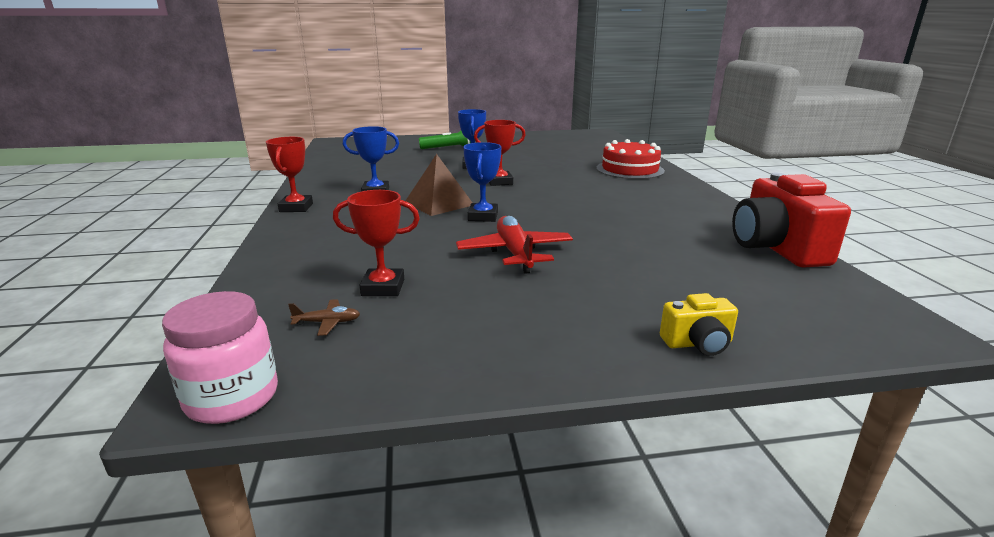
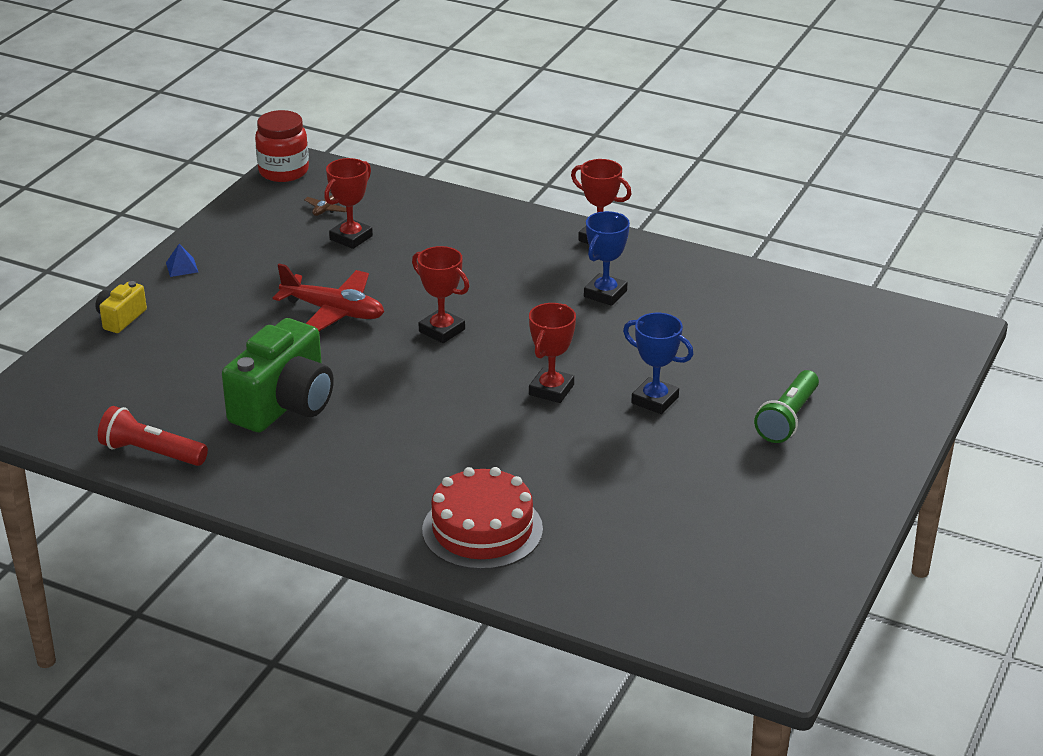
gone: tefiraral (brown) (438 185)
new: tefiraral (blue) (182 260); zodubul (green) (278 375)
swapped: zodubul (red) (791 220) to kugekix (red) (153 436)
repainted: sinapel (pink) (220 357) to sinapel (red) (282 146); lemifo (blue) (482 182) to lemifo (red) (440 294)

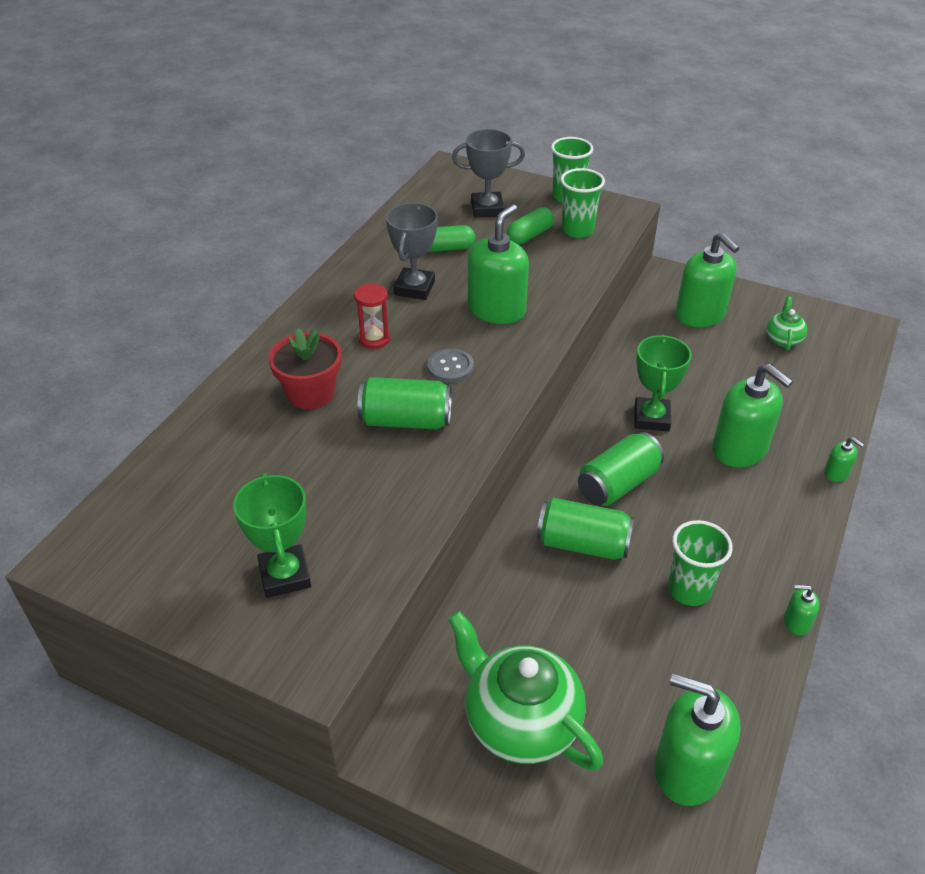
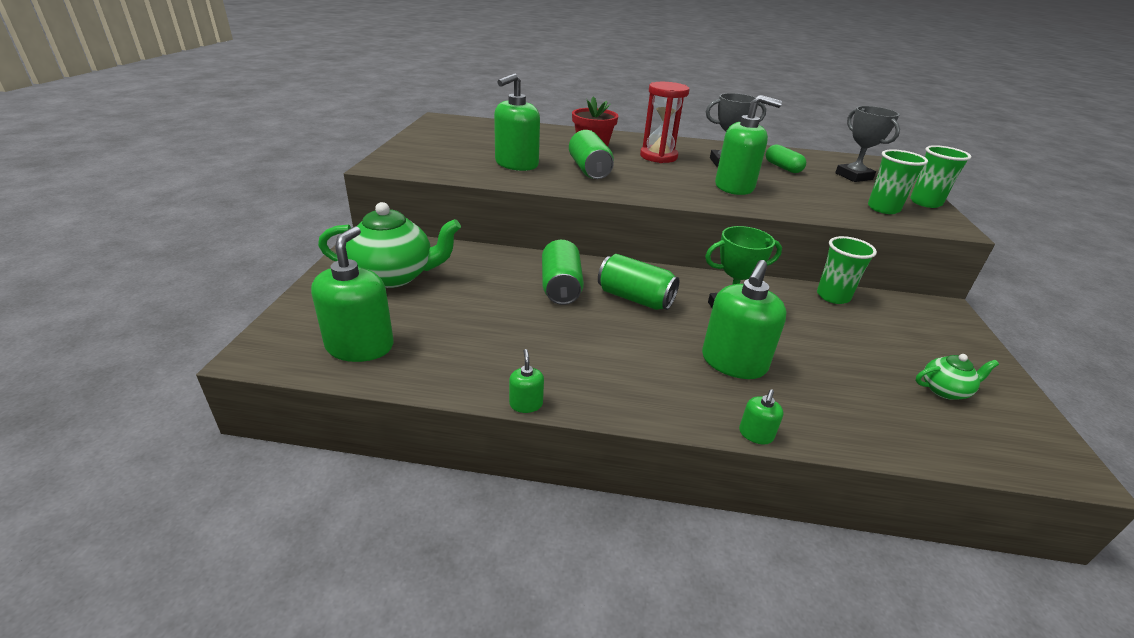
gone: lemifo (green) (272 535); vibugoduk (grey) (450 365); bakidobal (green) (530 226)
shifted: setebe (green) (700 563) to (847 270); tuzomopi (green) (707 280) to (517 122)
rotated: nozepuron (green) (525 691) = (389 245) 60 degrees clockwise
scaled: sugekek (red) (372 316) = (664 122) x1.67

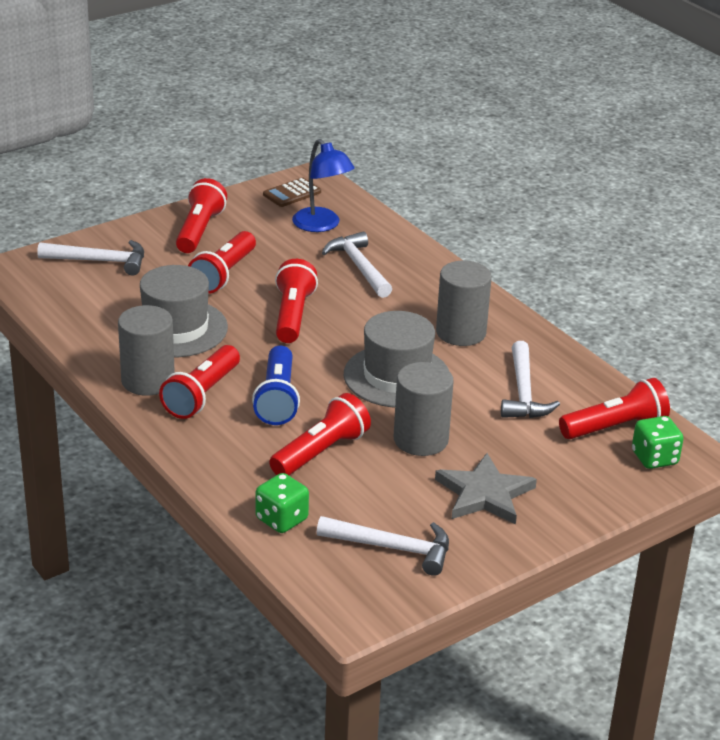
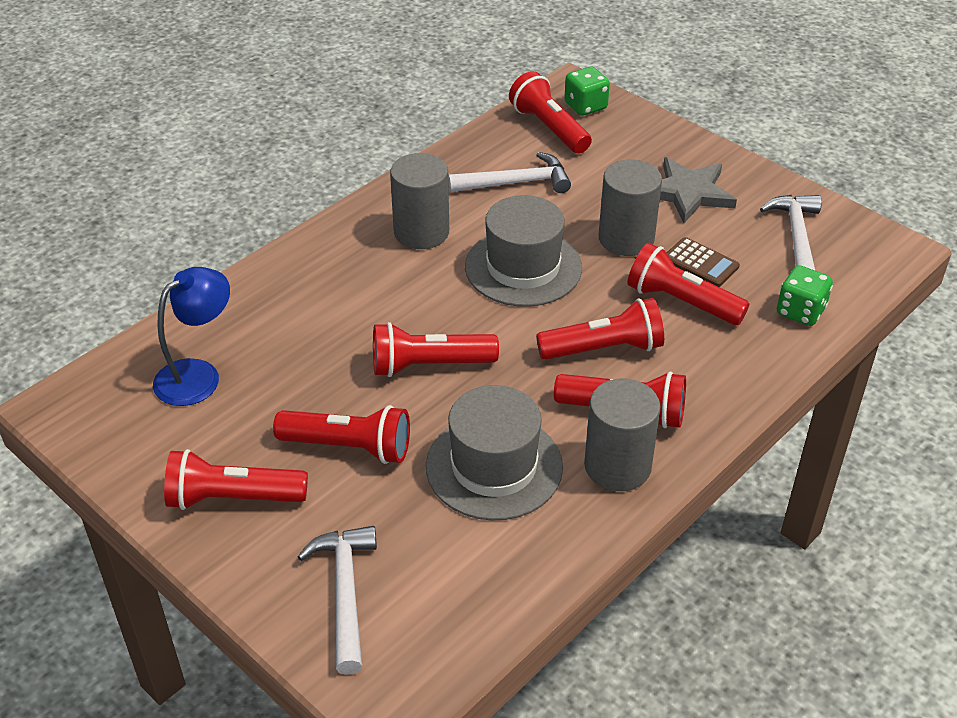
gone: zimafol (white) (357 265)
shifted: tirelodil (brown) (292 192) to (703 262)
repainted: kugekix (blue) (276 385) to kugekix (red) (600 329)

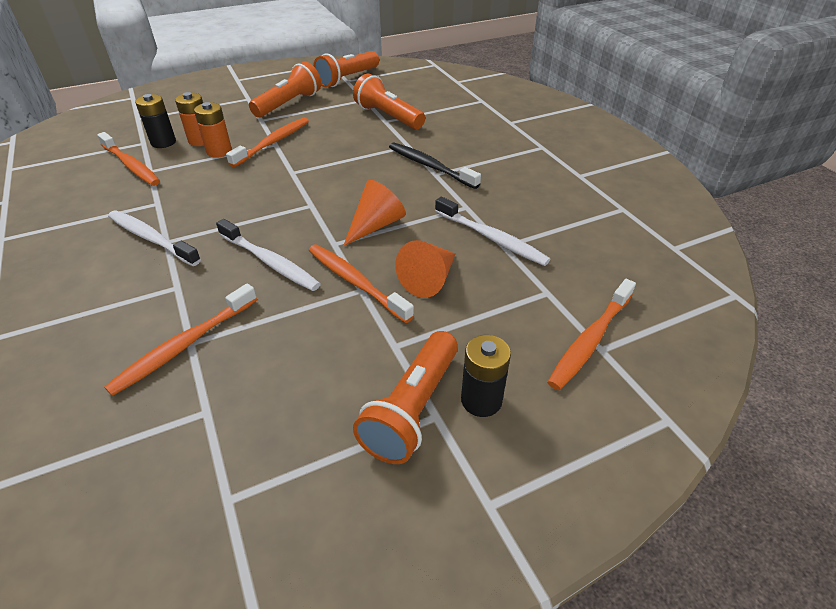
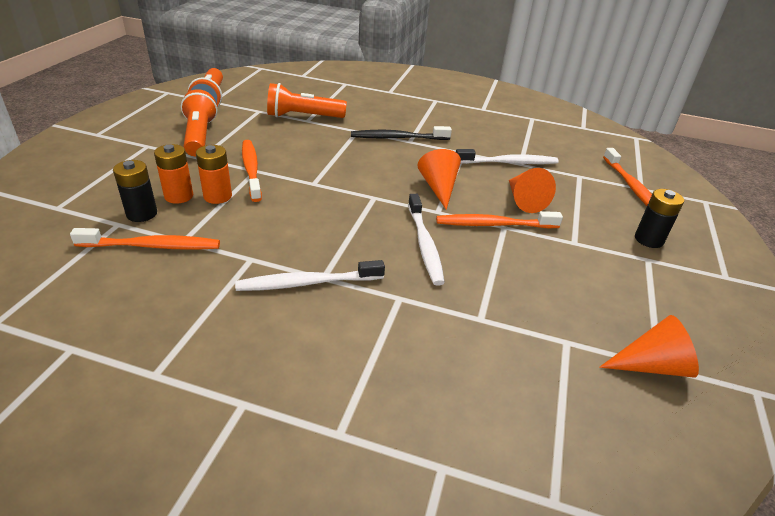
gone: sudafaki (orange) (180 340); kugekix (orange) (405 397)
new: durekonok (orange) (649 346)
rotated: sudafaki (white) (268 255) = (426 240) 90 degrees clockwise

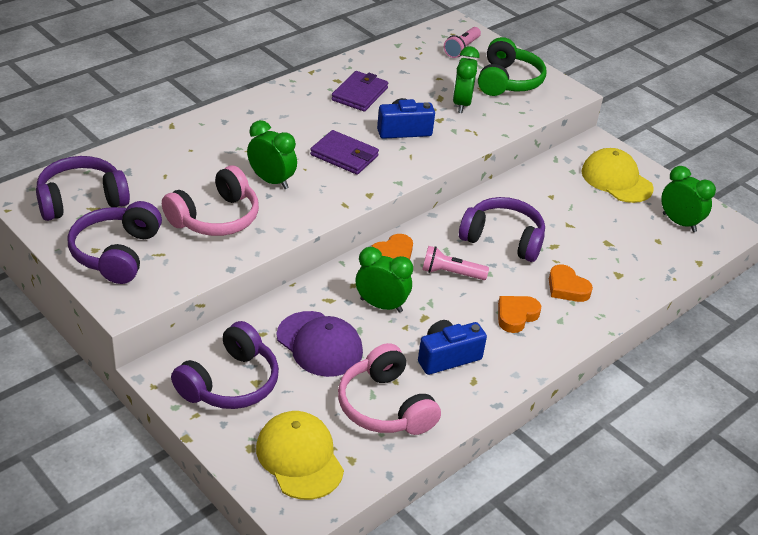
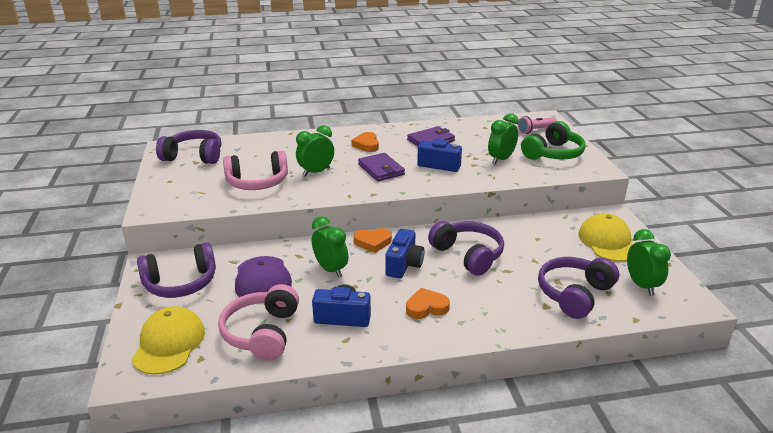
shifted: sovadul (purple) (115 242) to (578 288); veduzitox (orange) (571 283) to (365 142)
swapped: kugekix (pink) (455 263) to zodubul (blue) (404 253)
rotated: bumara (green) (272 154) = (315 151) 105 degrees counterclockwise

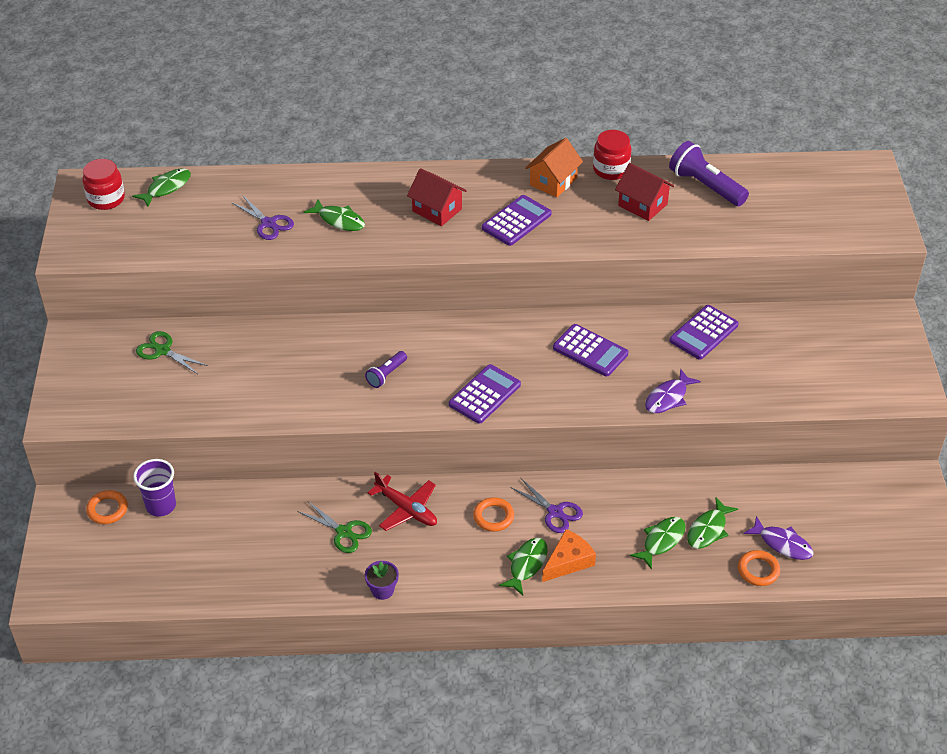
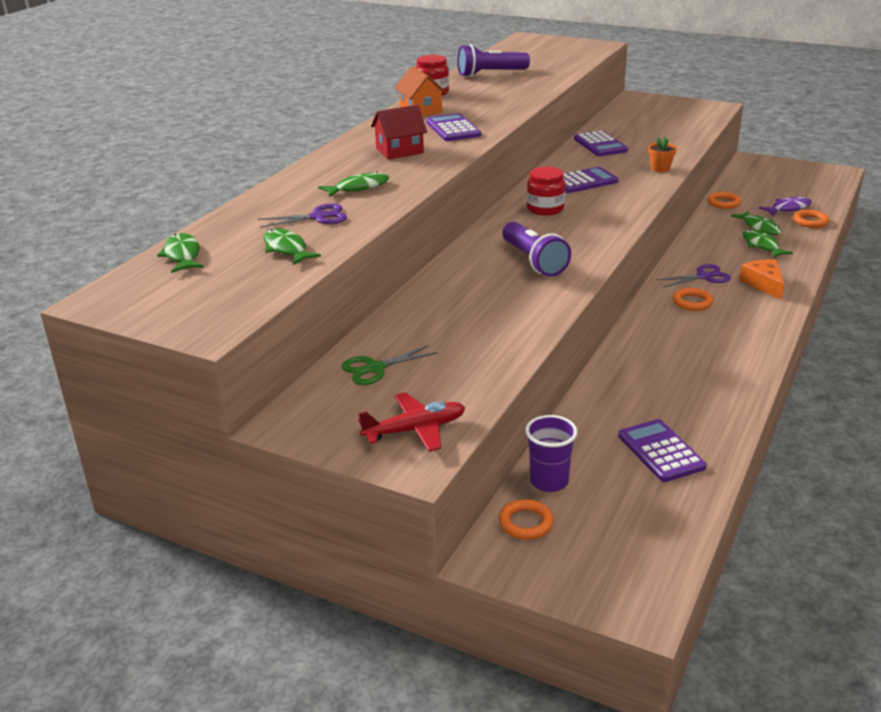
gone: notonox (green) (334 527); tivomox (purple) (382 580); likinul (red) (644 192)
new: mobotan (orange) (724 200)
shifted: sinapel (red) (103 184) to (546 191); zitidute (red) (402 501) to (411 422); tirelodil (purple) (485 394) to (662 450); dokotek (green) (523 566) to (292 246)
swapped: dokotek (purple) (673 391) to tivomox (orange) (662 154)
scaled: kugekix (purple) (386 369) = (536 249) x1.81

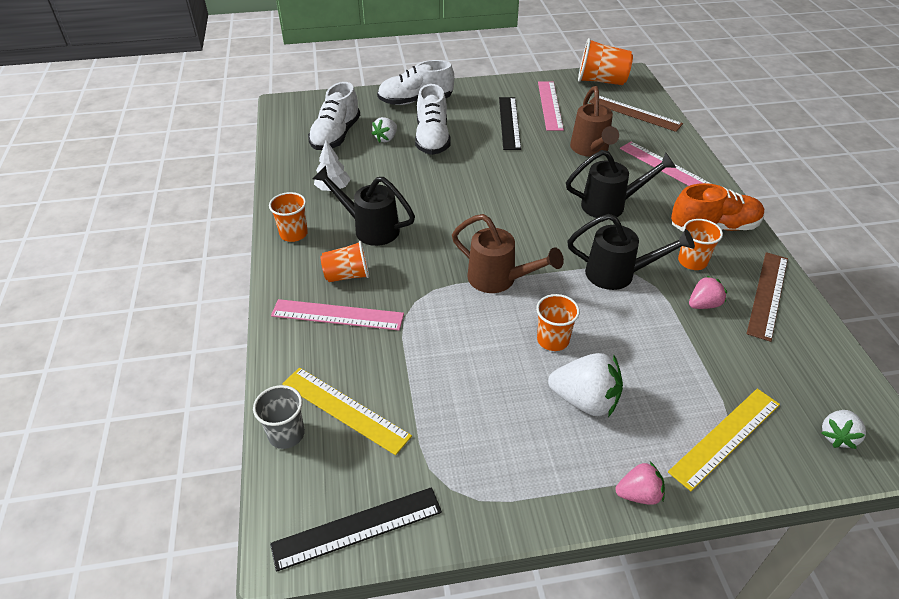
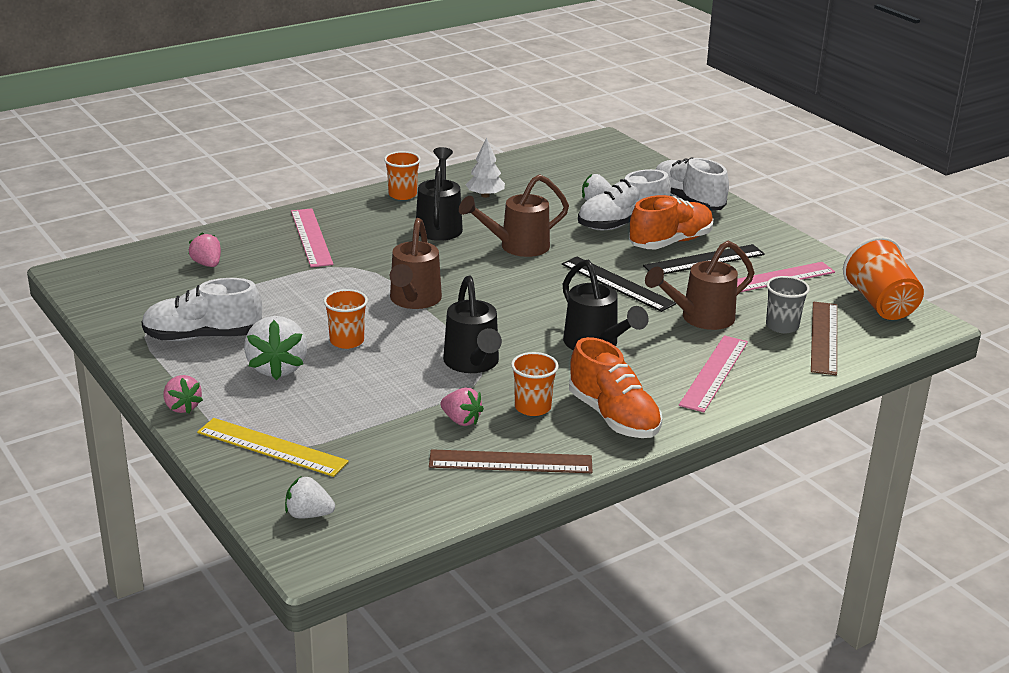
gone: setebe (orange) (344 261)
new: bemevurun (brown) (514 215); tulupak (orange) (671 222)
shifted: setebe (grey) (279 417) to (788 304); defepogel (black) (356 529) to (619 284); tulupak (white) (334 116) to (201 309)
swapped: defepogel (yellow) (347 411) to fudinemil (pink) (205 249)

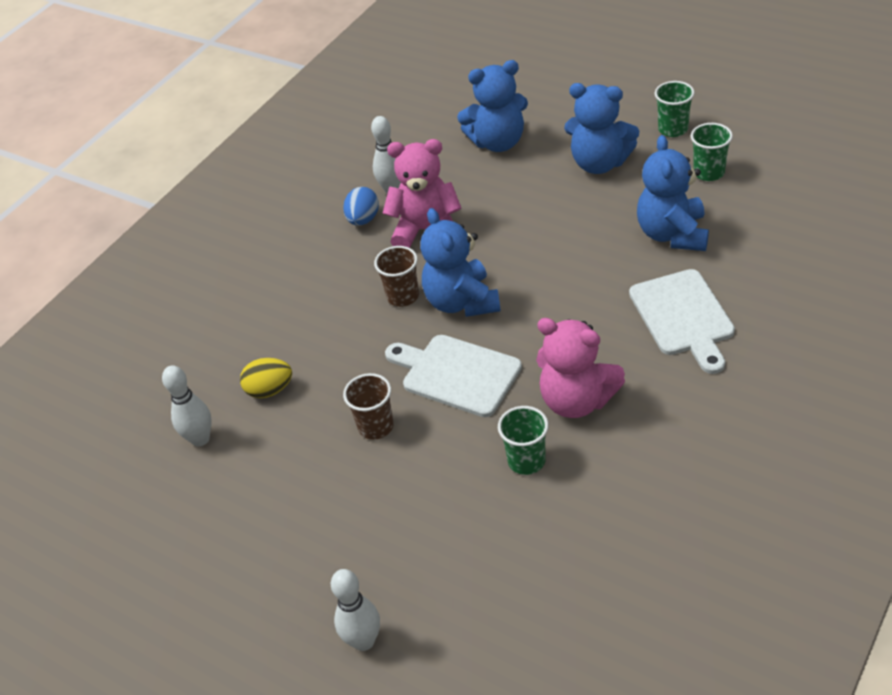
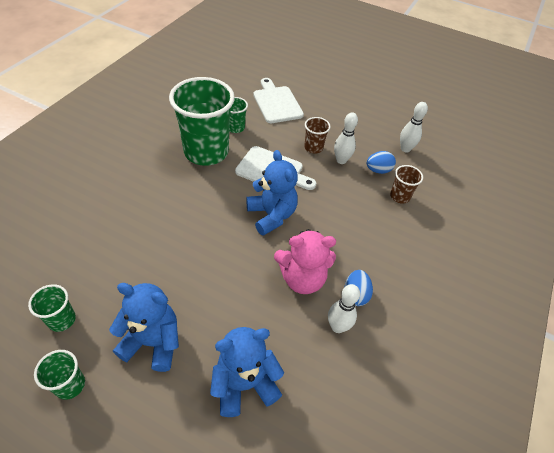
gone: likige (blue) (673 193)
shifted: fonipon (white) (355 610) to (346 138); setebe (brown) (396 276) to (406 184); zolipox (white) (682 321) to (278 100)
swapped: likige (pink) (580 368) to setebe (green) (202 121)
repainted: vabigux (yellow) (266 378) to vabigux (blue) (381 162)

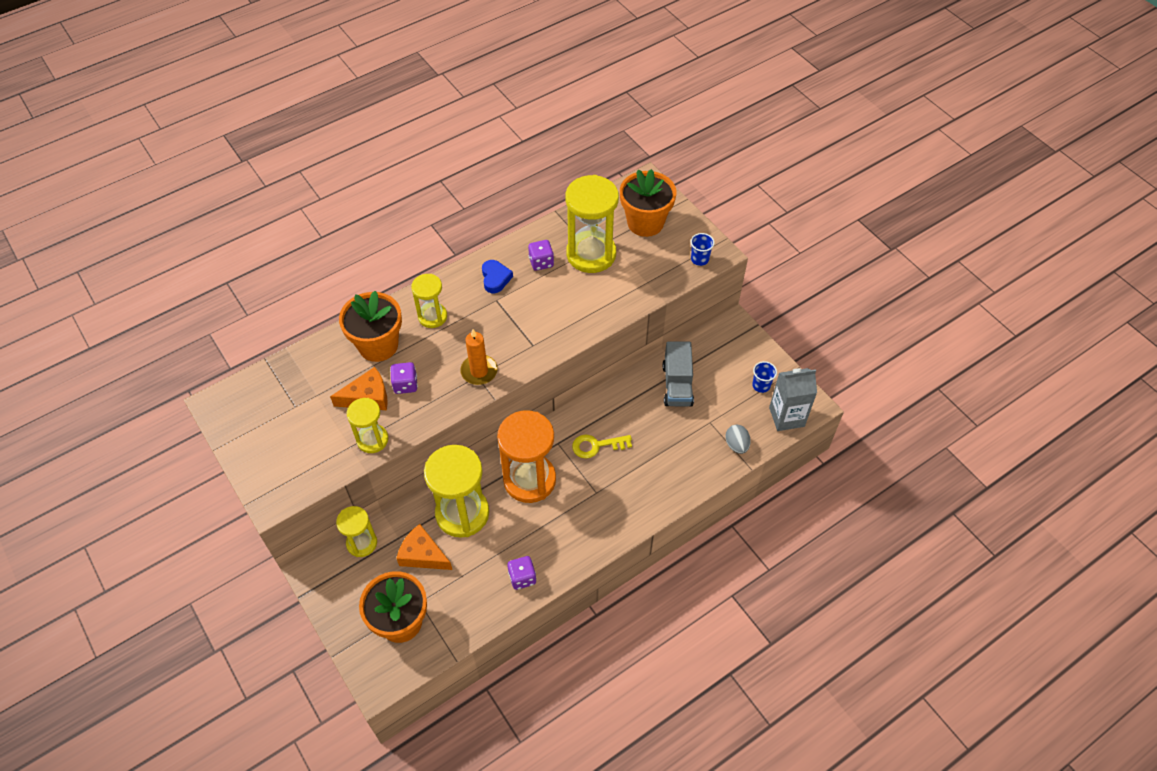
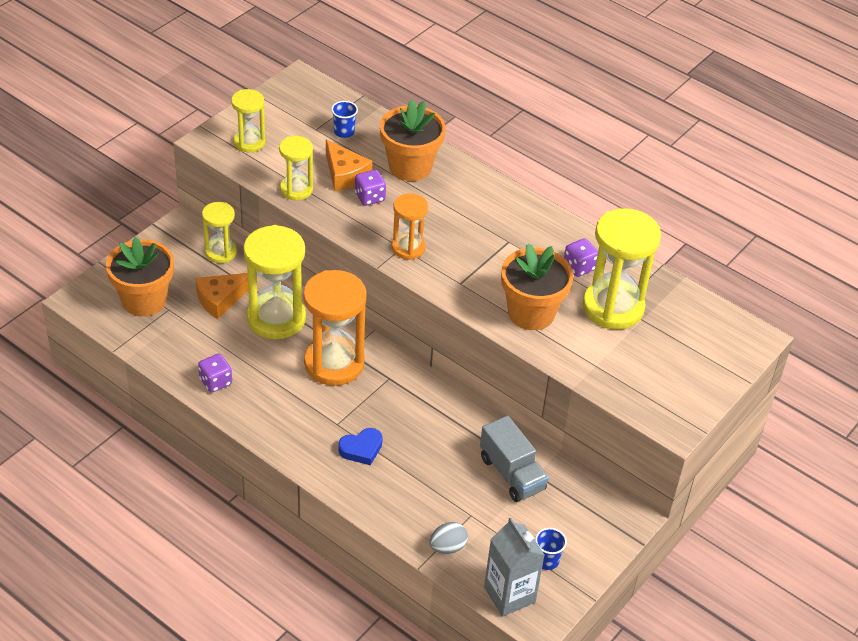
gone: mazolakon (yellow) (602 446)
shifted: sugekek (yellow) (429 301) to (248 120); veduzitox (blue) (497 276) to (360 446); tivomox (orange) (648 203) to (537 286); setebe (blue) (703 249) to (344 119)
swapped: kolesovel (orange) (479 357) to sugekek (orange) (410 226)
rotated: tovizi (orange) (424 547) = (221 296) 135 degrees counterclockwise; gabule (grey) (678 374) = (514 459) 105 degrees counterclockwise

